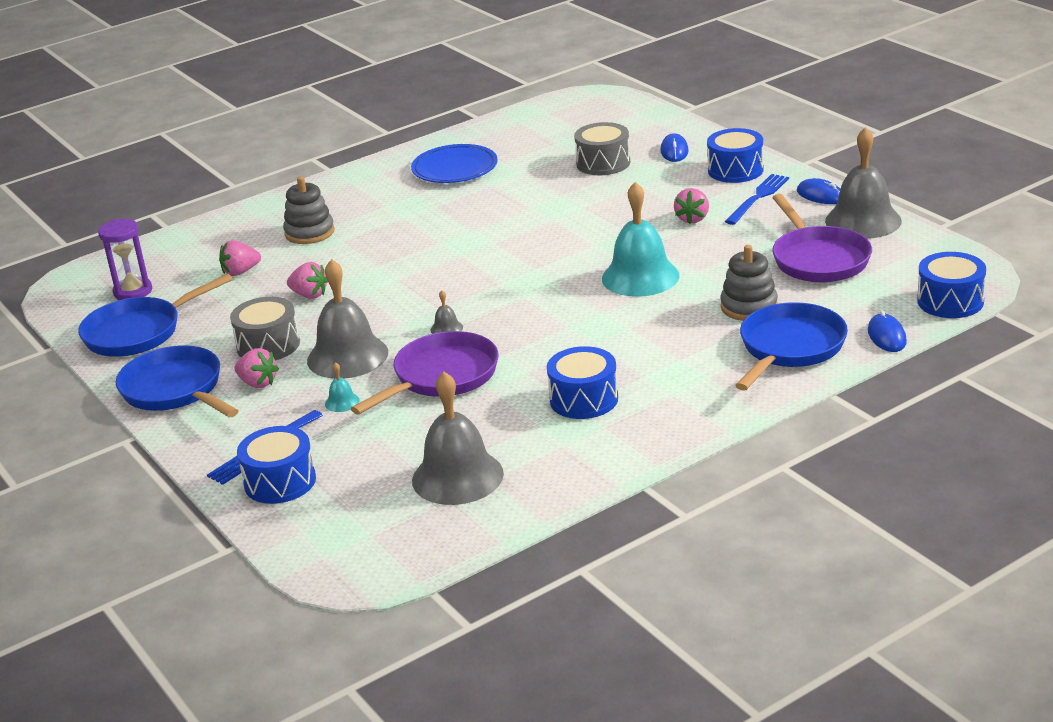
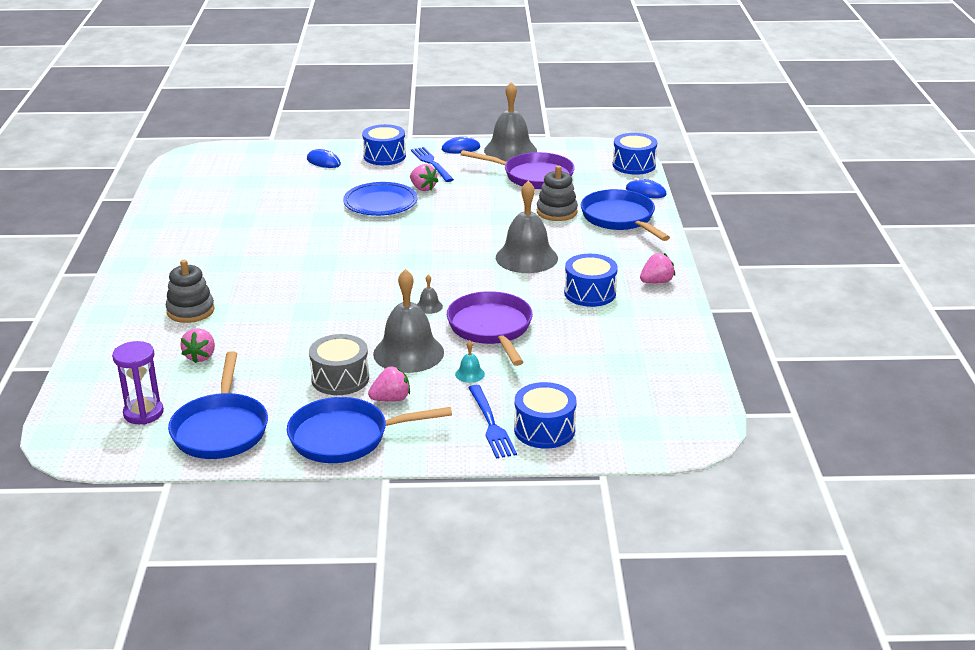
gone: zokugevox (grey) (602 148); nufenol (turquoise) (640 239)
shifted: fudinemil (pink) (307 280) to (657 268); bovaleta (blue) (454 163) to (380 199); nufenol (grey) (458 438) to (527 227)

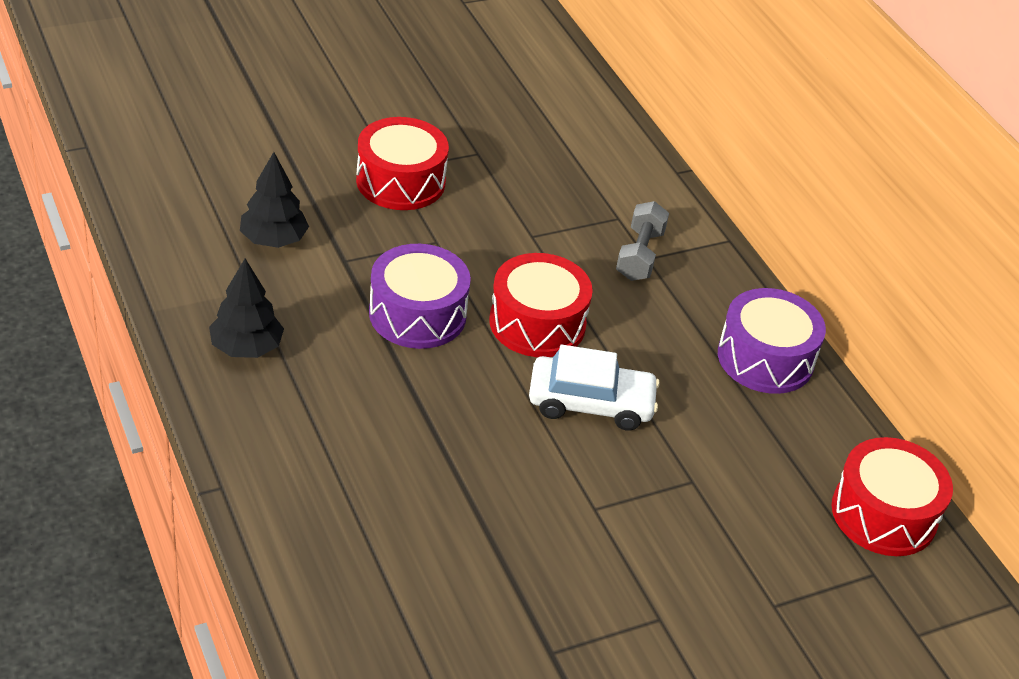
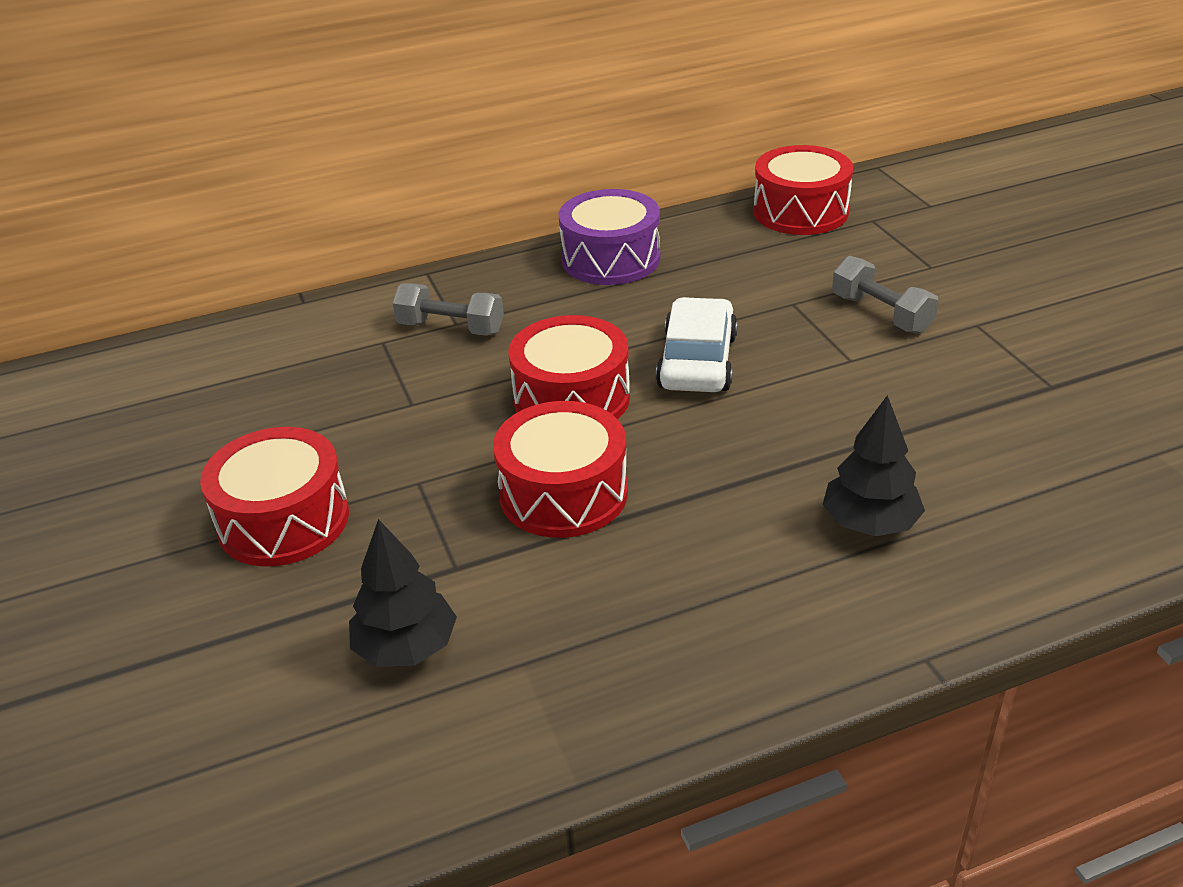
new: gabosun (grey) (885 295)
shifted: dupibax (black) (246 308) to (873 465)
repainted: zokugevox (purple) (420 296) to zokugevox (red) (560 469)

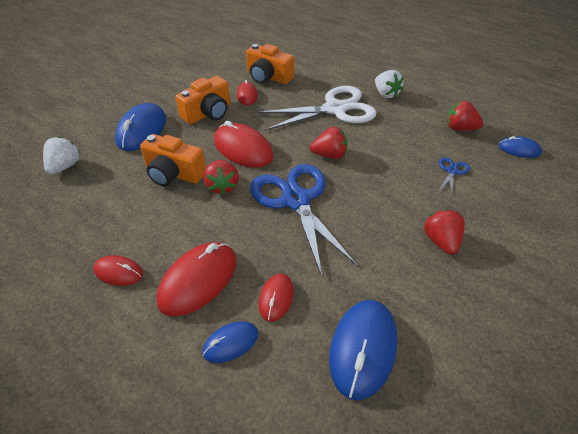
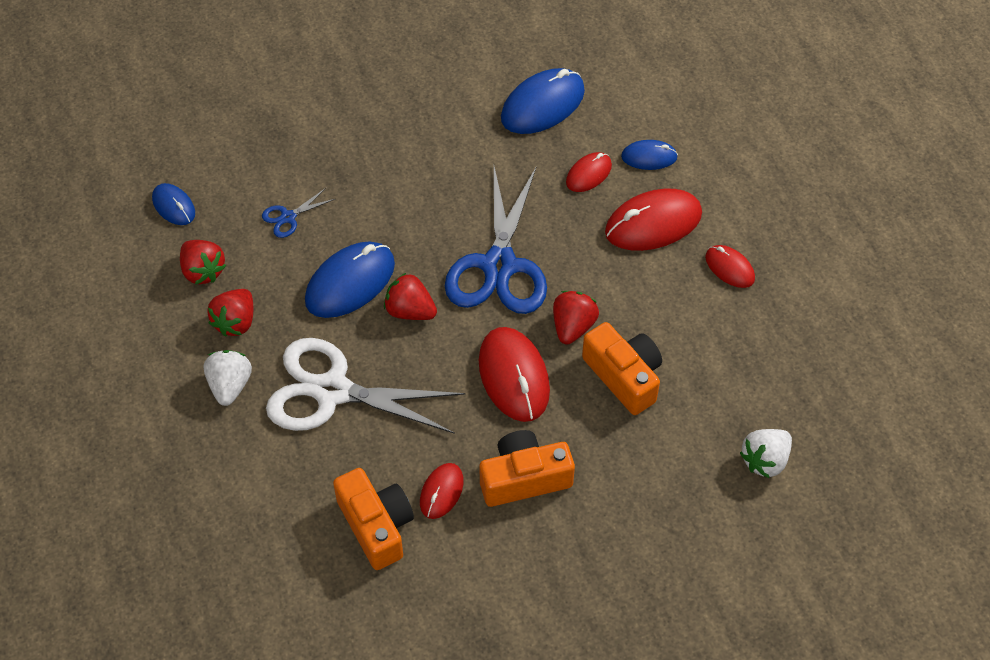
shifted: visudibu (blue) (140 127) to (350 279); fudinemil (red) (444 232) to (230 313)

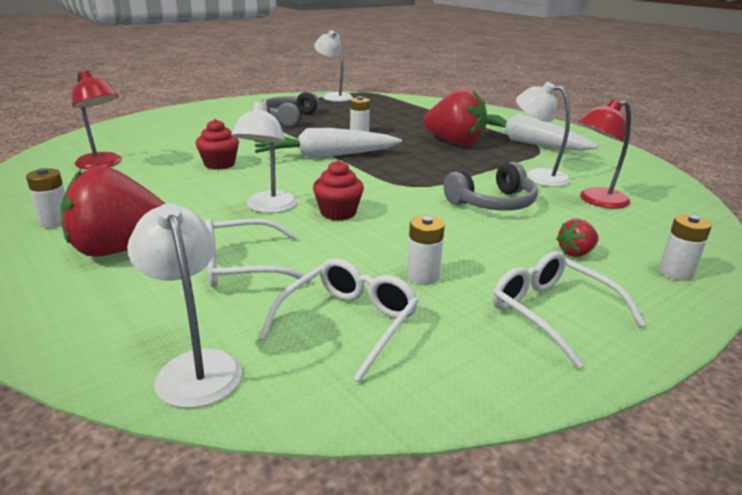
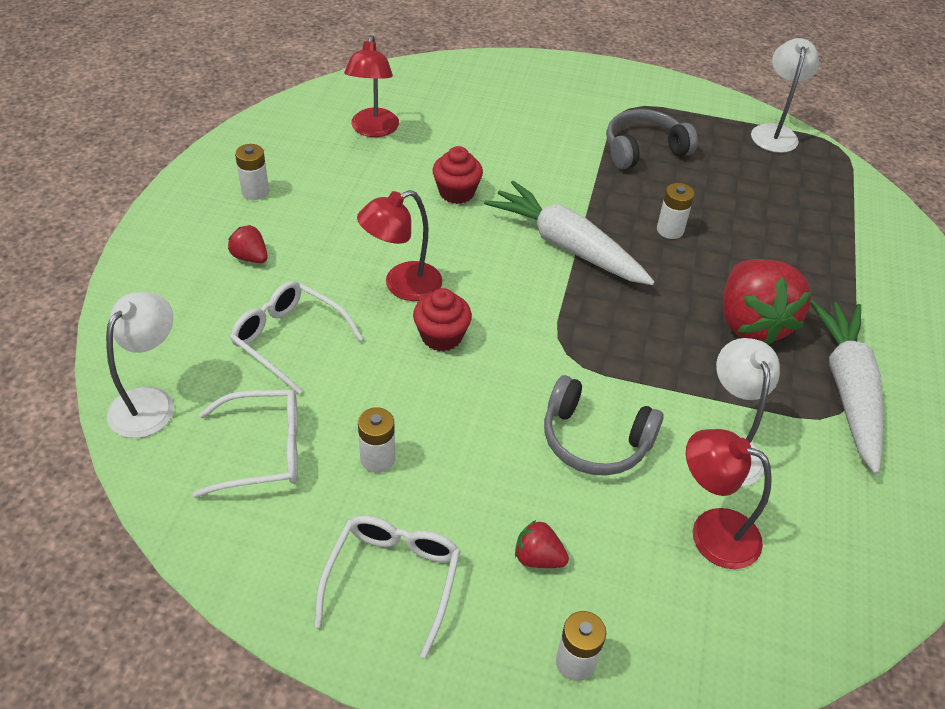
repainted: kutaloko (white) (264 156) to kutaloko (red) (399 245)
scaled: fudinemil (red) (113 211) = (248 244) x0.45

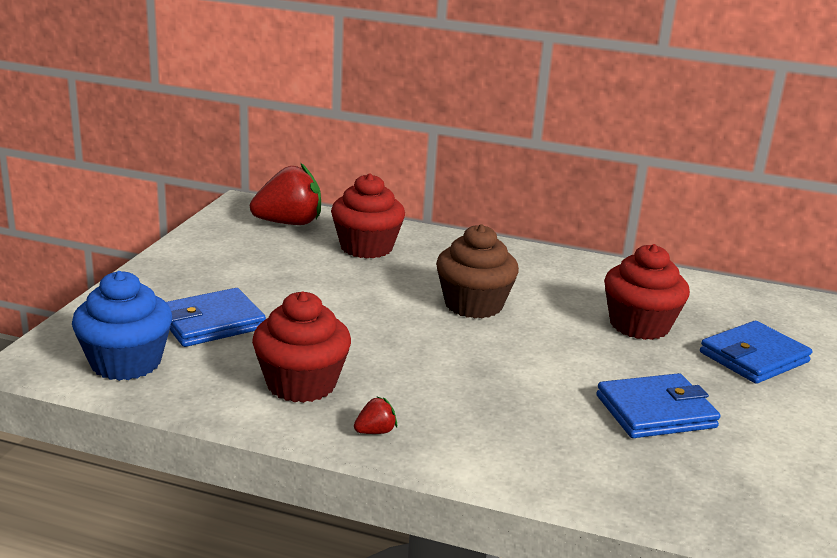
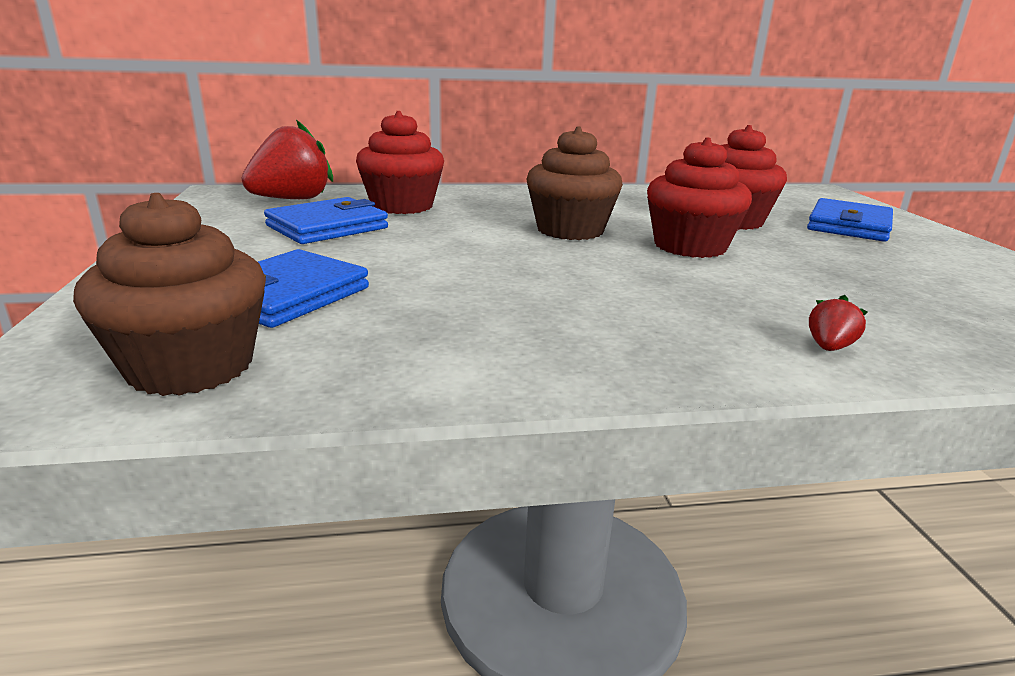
shifted: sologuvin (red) (301 347) to (699 197); fudinemil (red) (375 415) to (838 323); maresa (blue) (658 405) to (326 220)
repainted: sologuvin (blue) (122 326) to sologuvin (brown) (169 294)

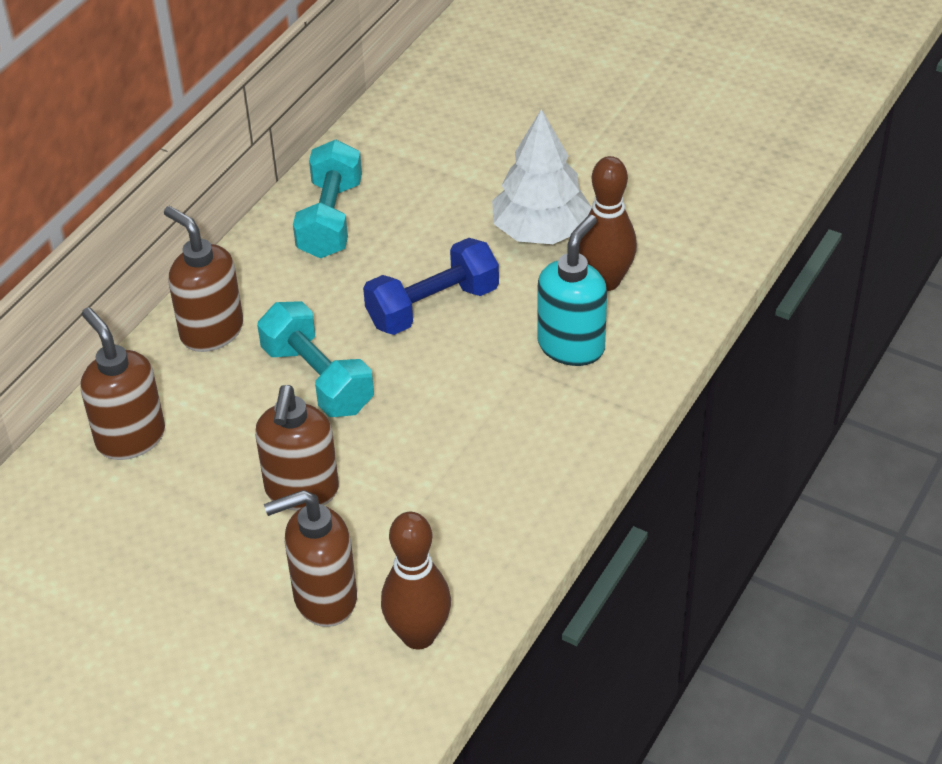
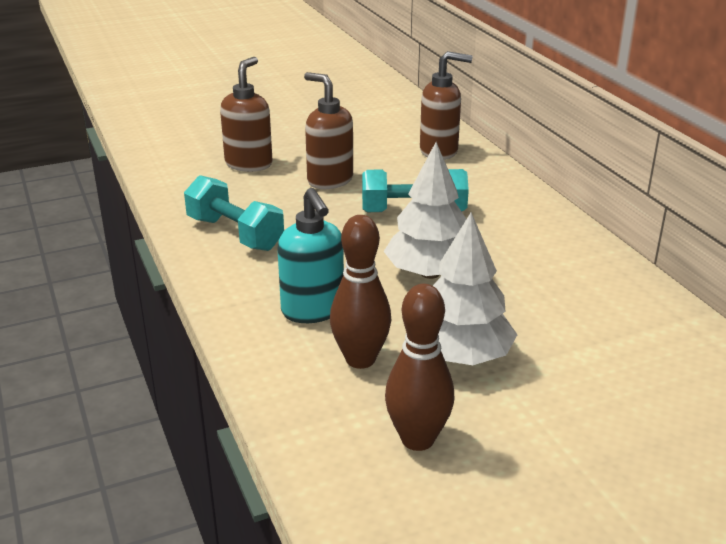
gone: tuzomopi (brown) (203 279)
shifted: gabosun (turquoise) (327 199) to (234 213); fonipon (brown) (416 580) to (419 367)
swapped: gabosun (blue) (431 286) to dupibax (white) (425 210)

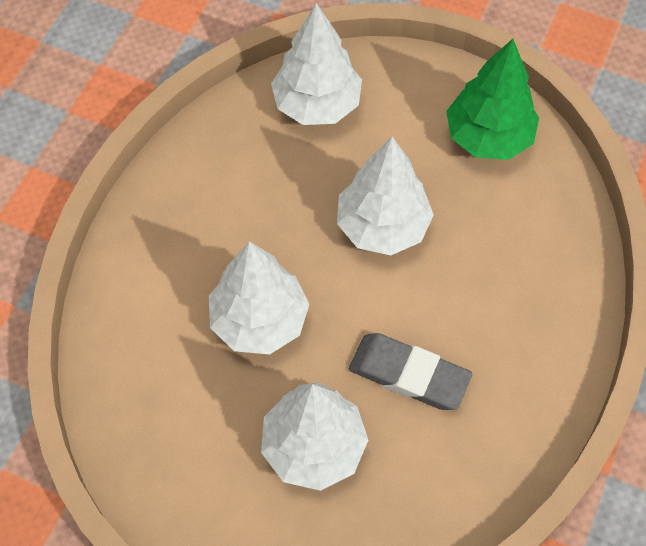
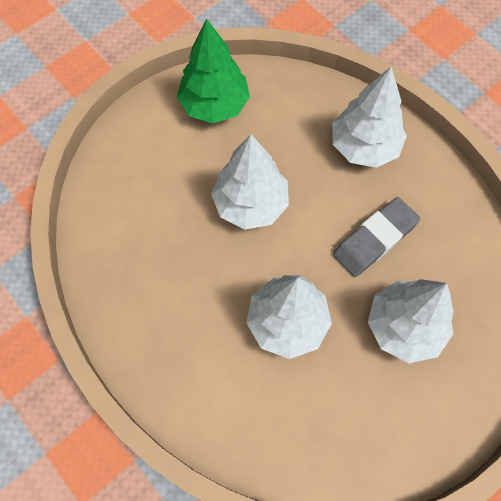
shifted: dupibax (white) (316 64) to (369 117)

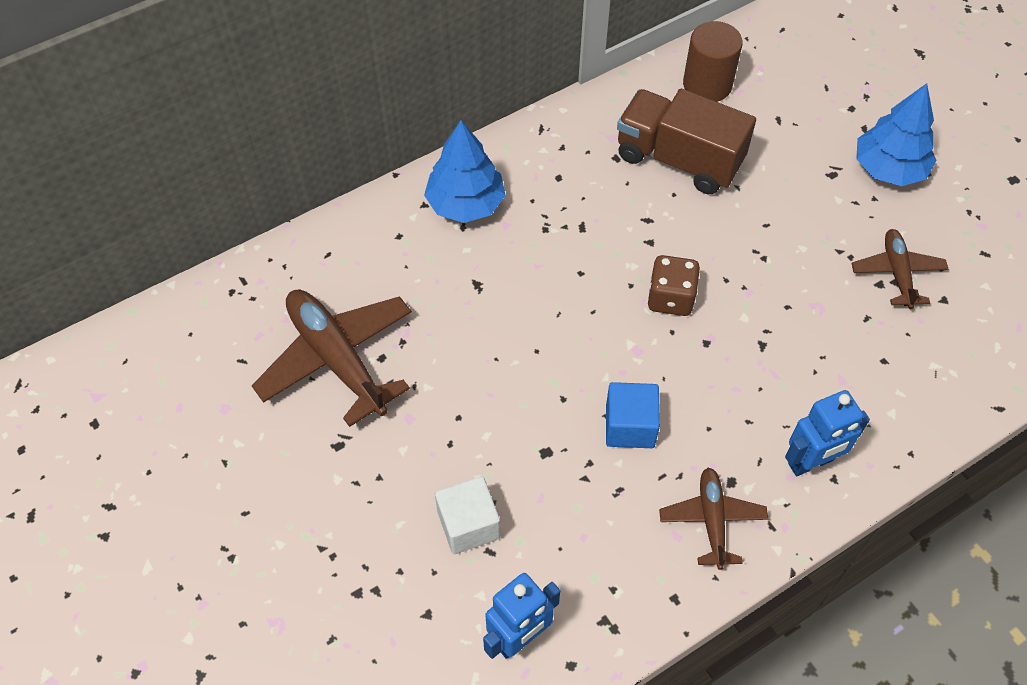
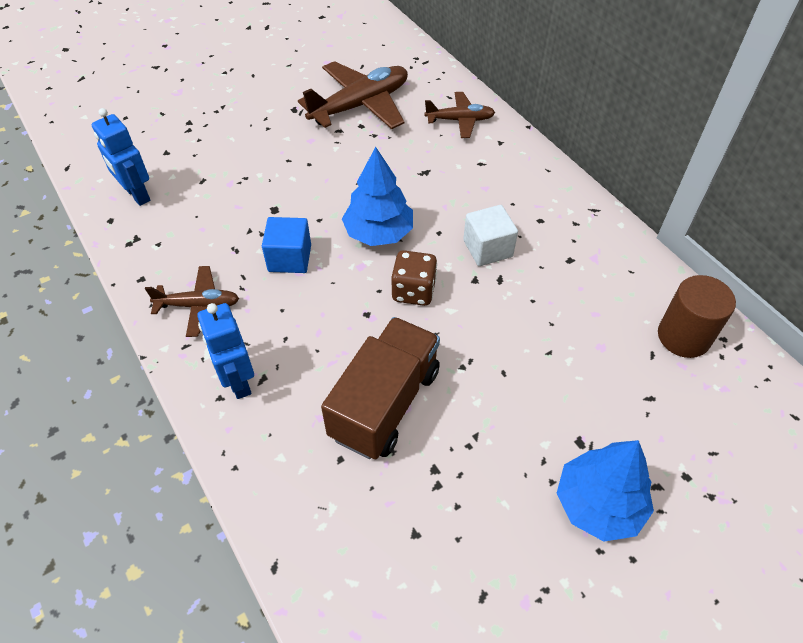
shifted: dupibax (blue) (465 171) to (377 196); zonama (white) (467 515) to (490 235); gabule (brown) (686 141) to (380 388); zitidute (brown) (899 269) to (459 115)

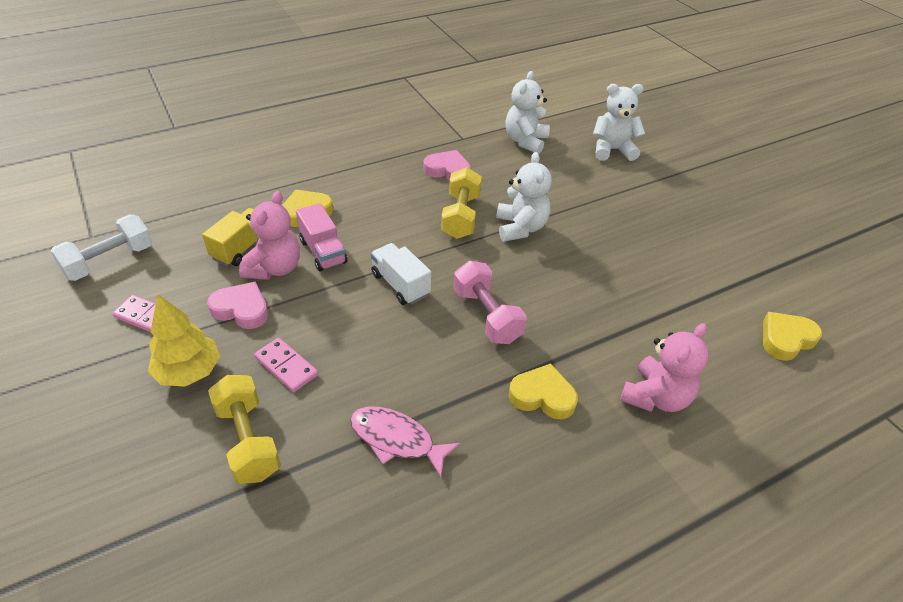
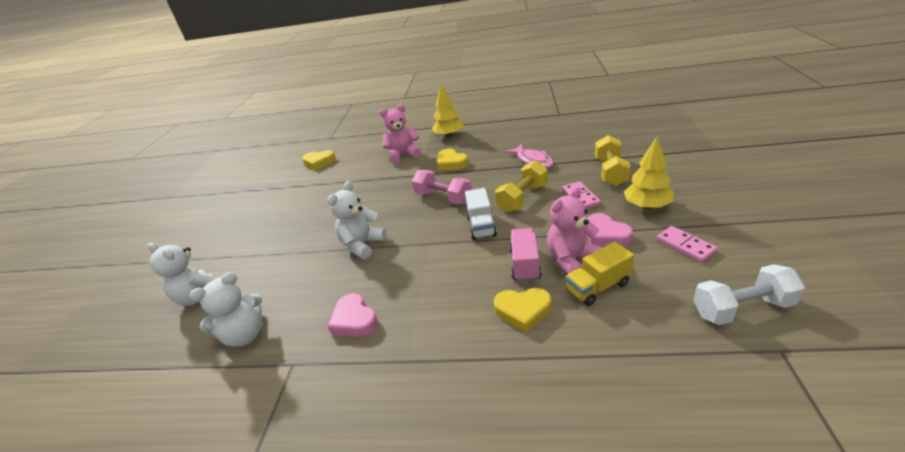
new: dupibax (yellow) (447 110)
shifted: gabosun (yellow) (461 203) to (521 186)
rotated: gabosun (pink) (490 302) = (442 187) 60 degrees counterclockwise

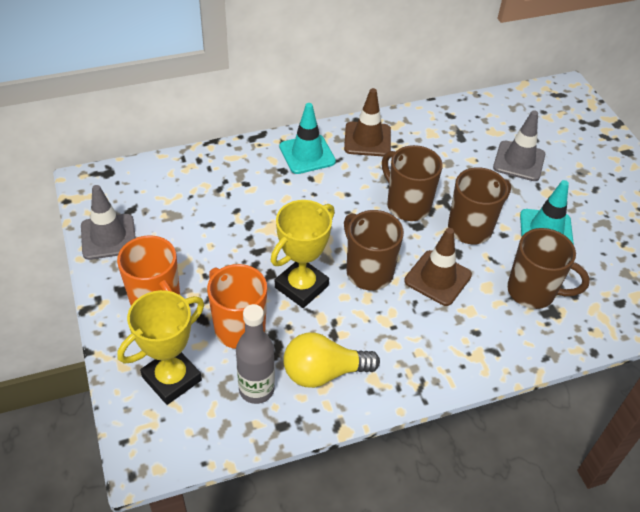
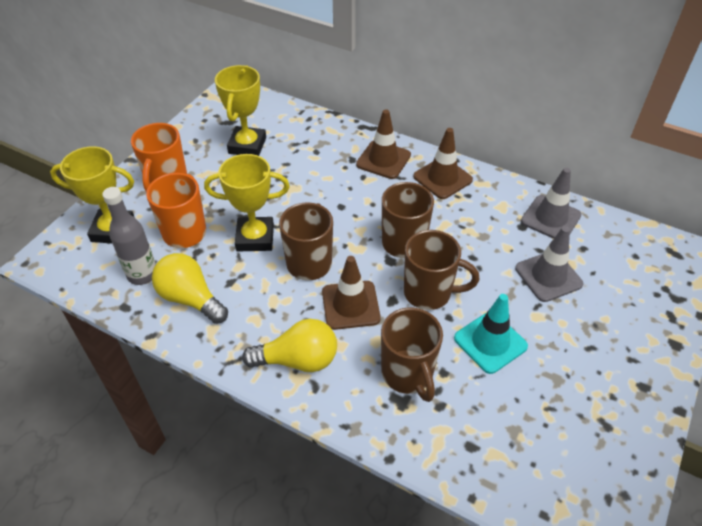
new: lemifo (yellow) (240 110); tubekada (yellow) (289 345)
shifted: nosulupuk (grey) (108 222) to (551 203)
repainted: nosulupuk (turquoise) (307 138) to nosulupuk (brown) (383 144)

